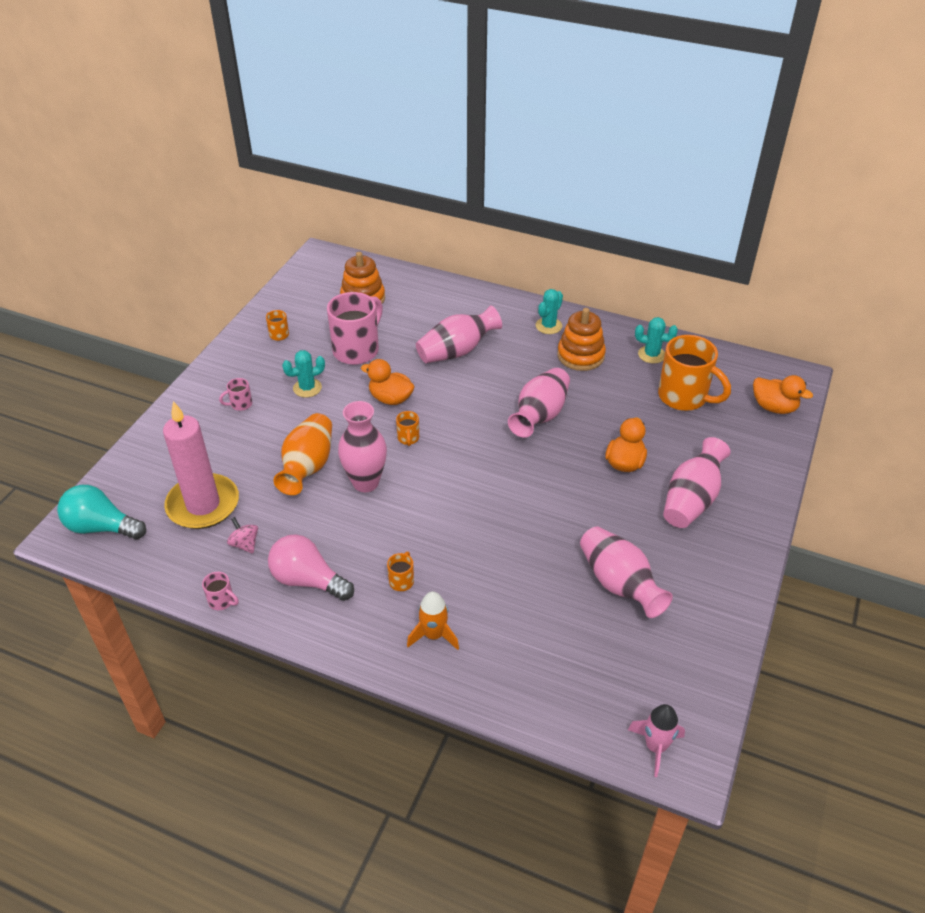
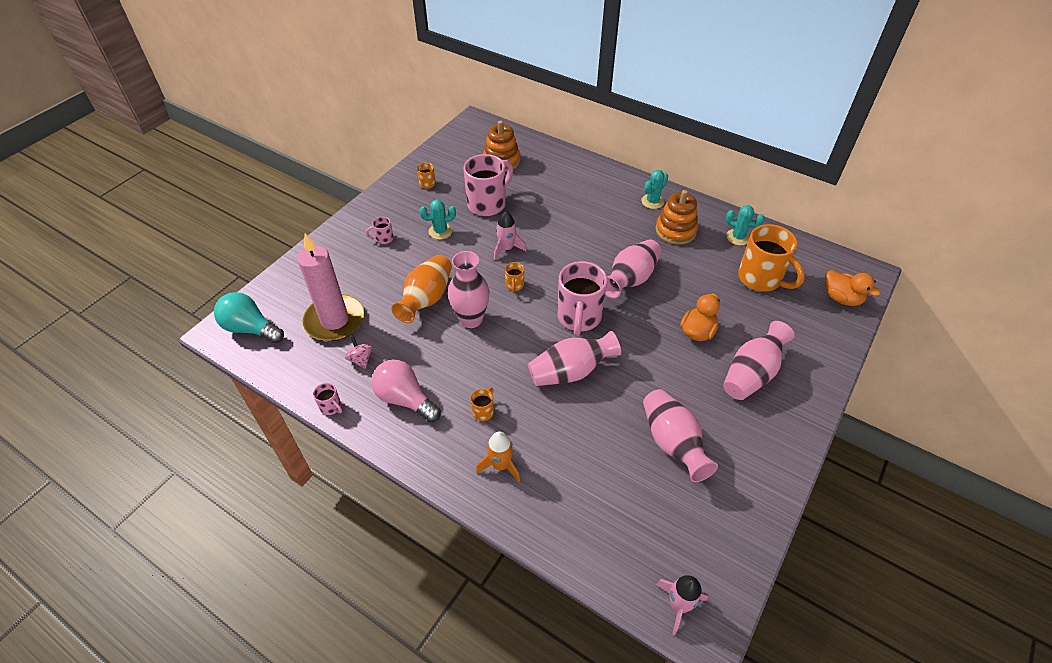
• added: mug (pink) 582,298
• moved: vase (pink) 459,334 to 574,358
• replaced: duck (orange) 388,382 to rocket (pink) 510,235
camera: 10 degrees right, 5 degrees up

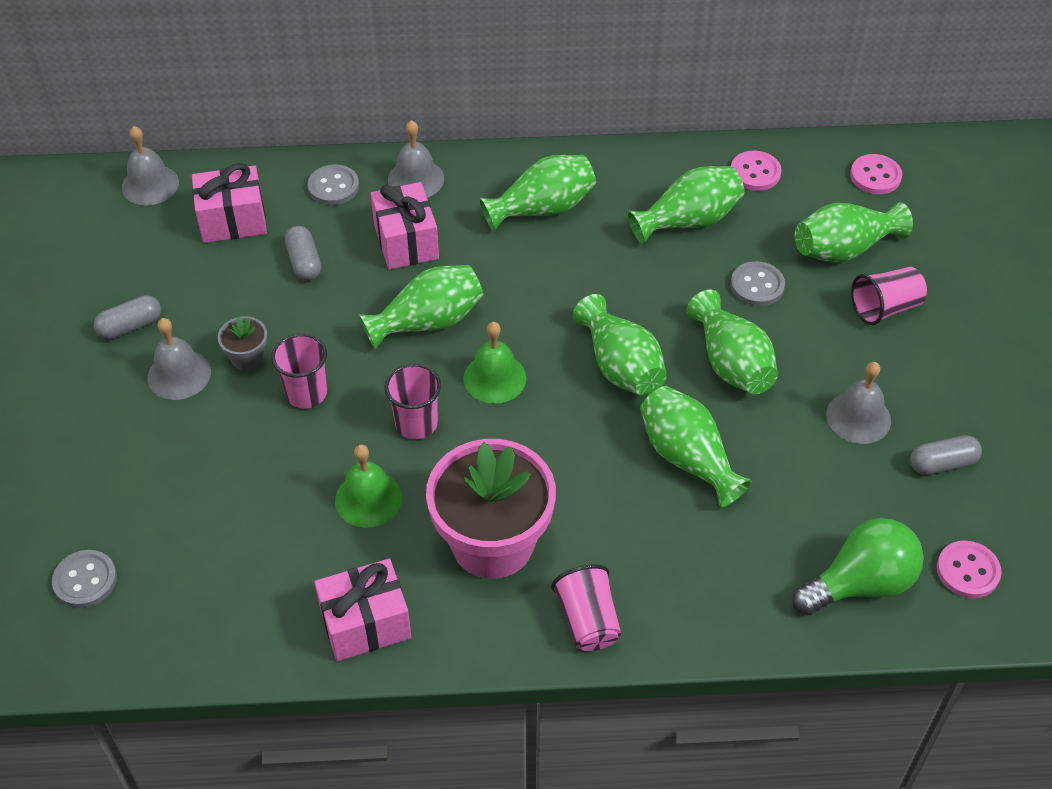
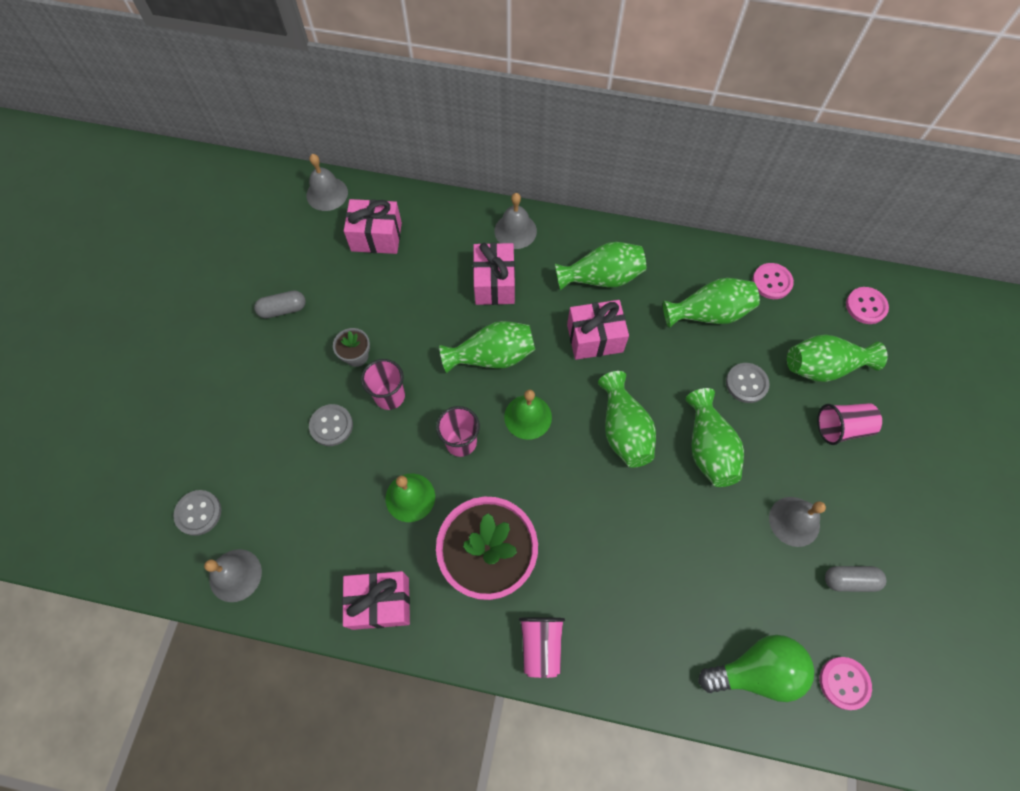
• removed: capsule (grey) 303,253
• removed: vase (green) 696,447
• added: gift (pink) 598,330
• moved: bell (grey) 179,359 to 233,575
• moved: button (grey) 333,184 to 331,425
camera: 15 degrees right, 15 degrees up

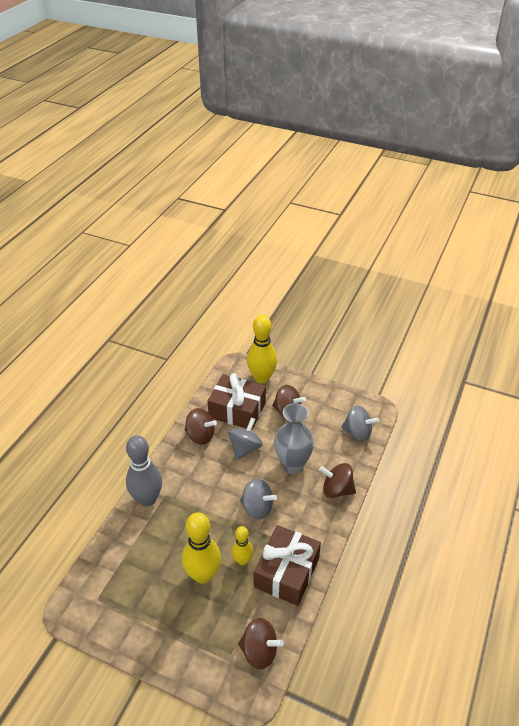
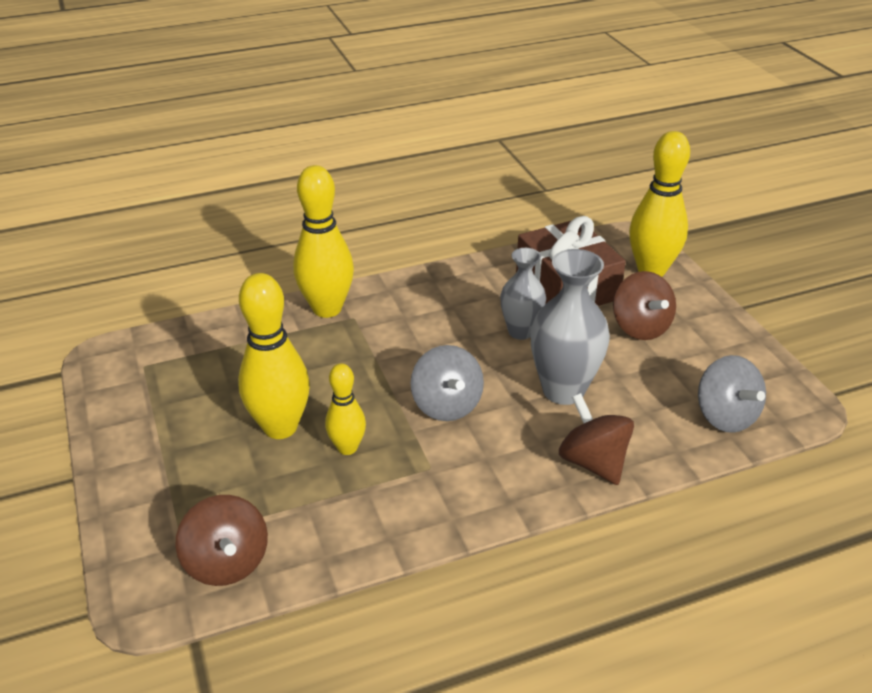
• removed: spinning top (brown) 201,426
• removed: gift (brown) 287,565
• replaced: spinning top (grey) 245,438 to vase (grey) 523,294
• recoloured: bowling pin (grey) 144,471 to bowling pin (yellow) 323,241
camera: 45 degrees right, 5 degrees down

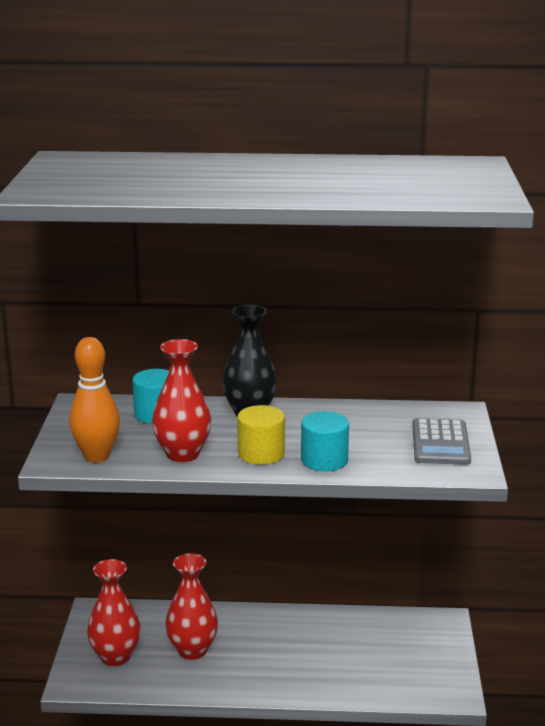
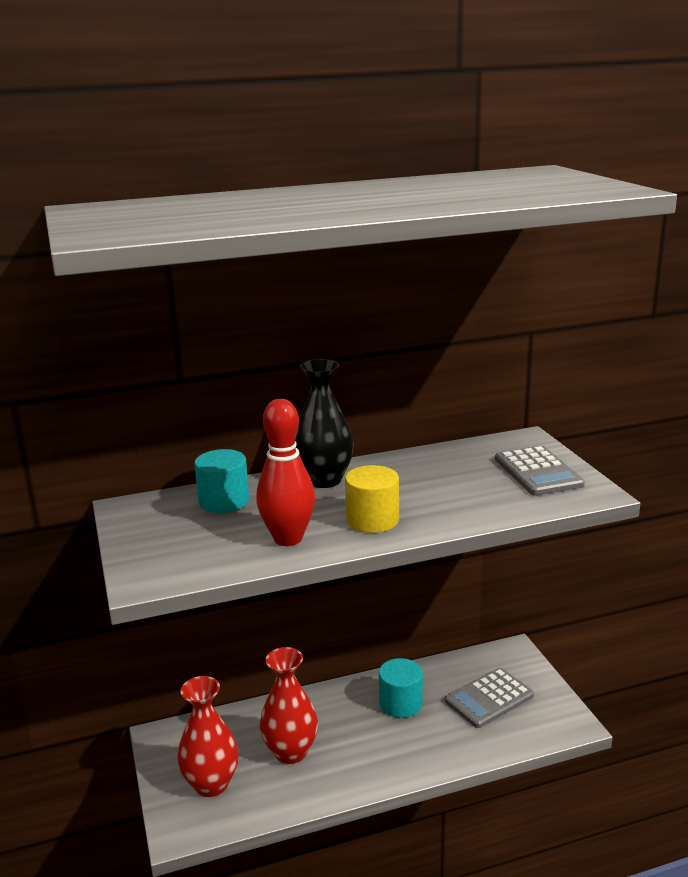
• removed: bowling pin (orange) 94,399
• added: calculator (grey) 489,698
• moved: cylinder (turquoise) 325,441 to 401,688
• replaced: vase (red) 181,400 to bowling pin (red) 285,472
camera: 20 degrees left, 0 degrees up

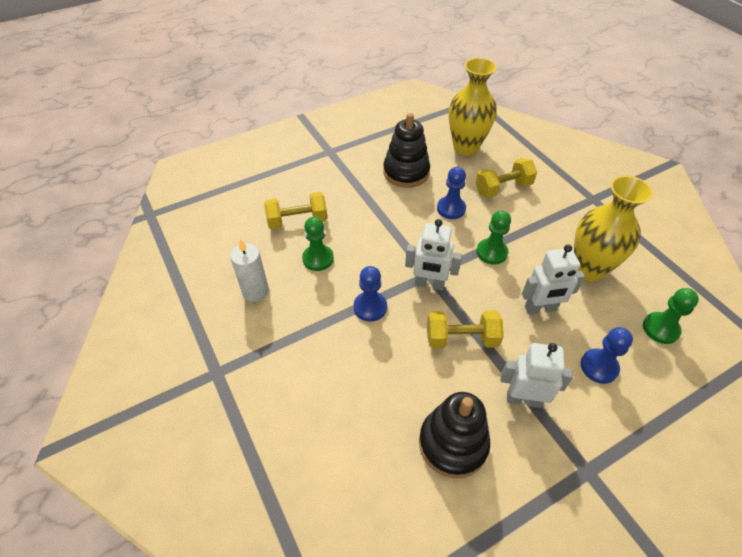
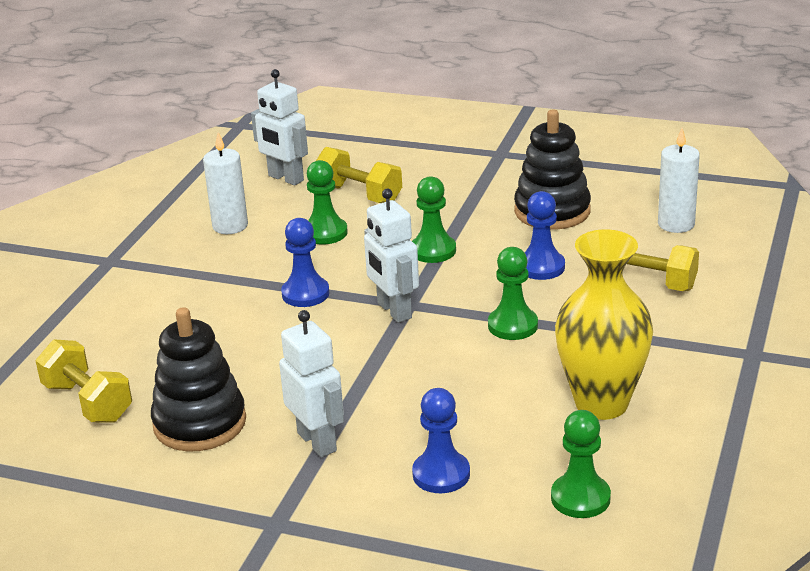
• added: pawn (green) 434,219
• moved: dumbbell (yellow) 465,329 to 83,381
• moved: robot (white) 553,279 to 279,127
• replaced: vase (yellow) 473,107 to candle (white) 679,180
camera: 50 degrees right, 20 degrees down

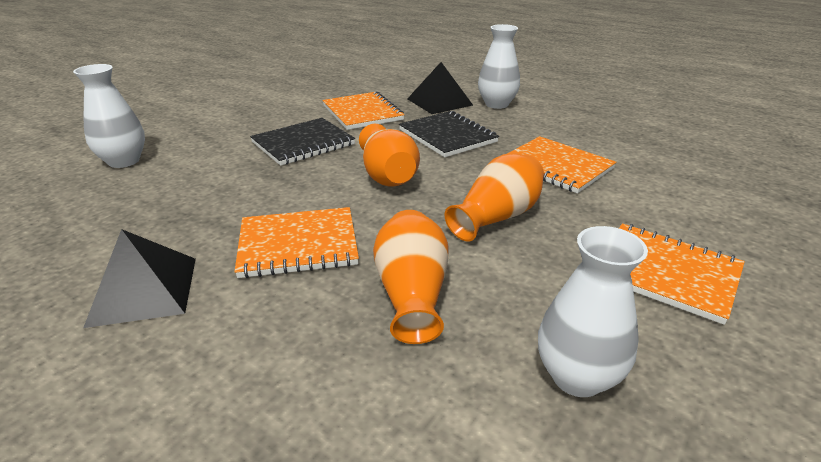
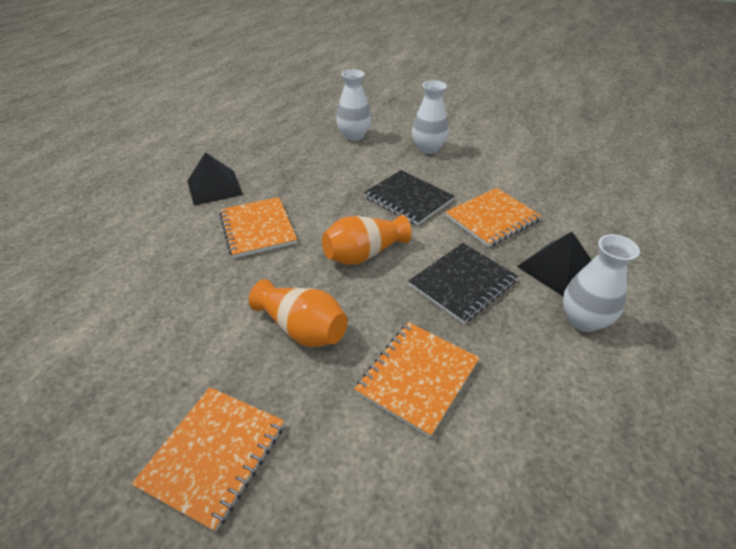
• removed: vase (orange) 411,277
• moved: vase (white) 593,311 to 430,117
camera: 80 degrees right, 10 degrees up

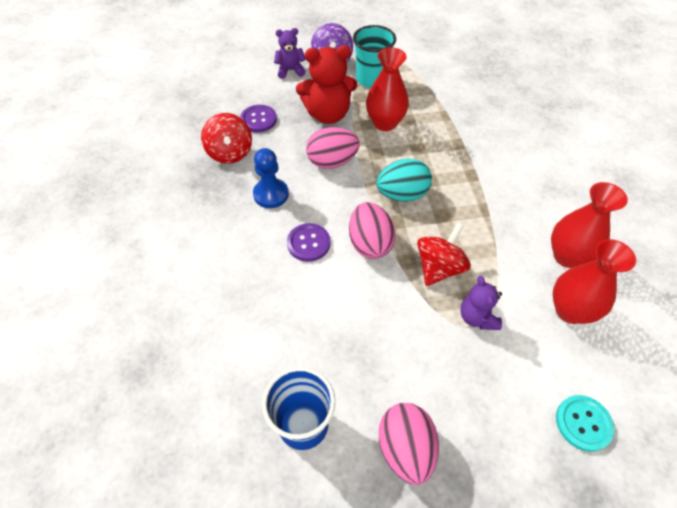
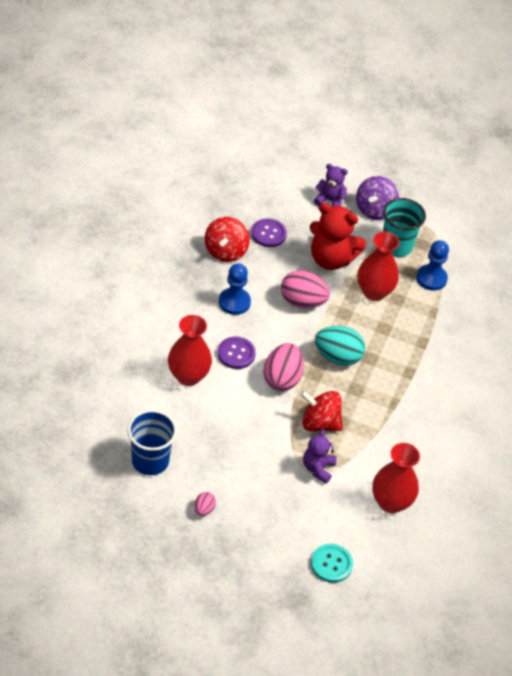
• added: pawn (blue) 432,265
• moved: vase (red) 589,225 to 190,350
• turned: spinning top (red) 444,254 = 321,410 135 degrees counterclockwise
• resized: egg (pink) 409,444 = 205,504 x0.49
camera: 25 degrees right, 5 degrees down

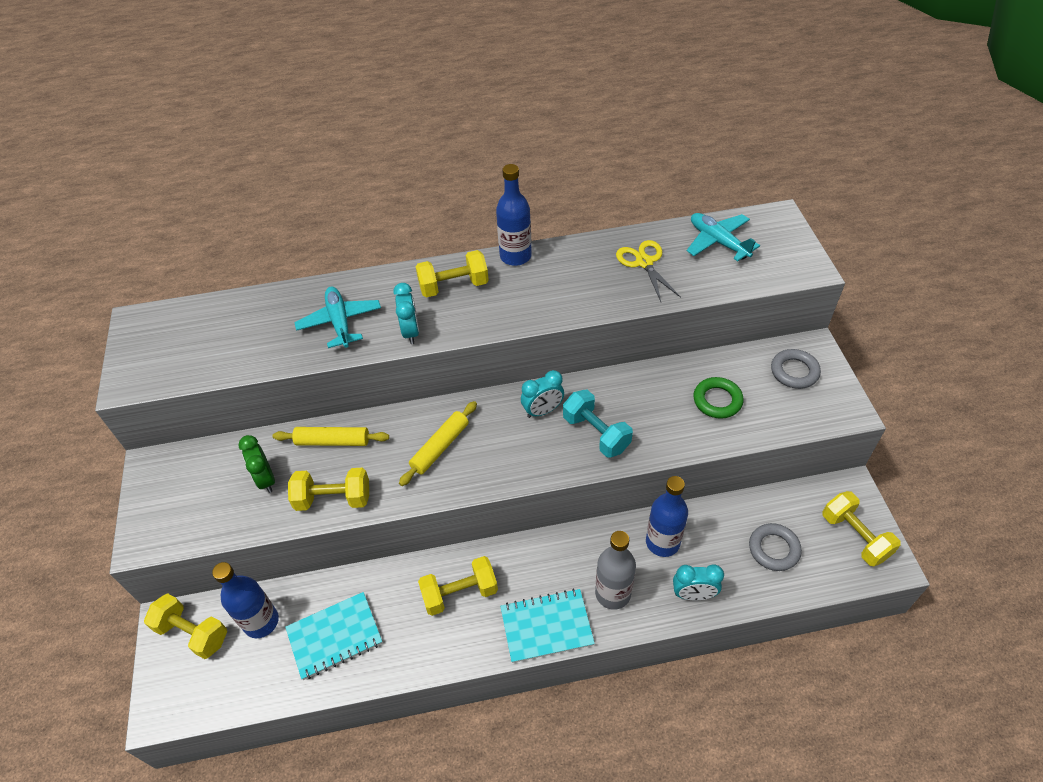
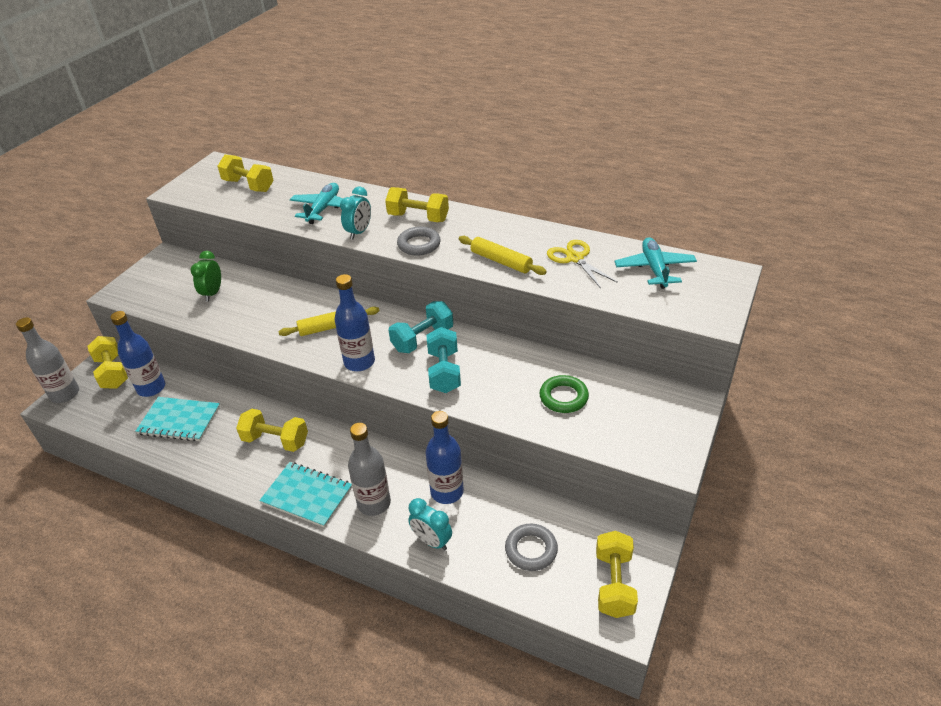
• added: bottle (grey) 47,360
• moved: rolling pin (yellow) 331,436 to 503,255
• moved: dumbbell (yellow) 328,489 to 246,173
• moved: bottle (blue) 514,215 to 354,322
• moved: ring (grey) 796,369 to 419,241
• replaced: clock (turquoise) 542,394 to dumbbell (turquoise) 421,327
• turned: scissors (yellow) 648,271 = 582,264 45 degrees counterclockwise
camera: 35 degrees right, 10 degrees down

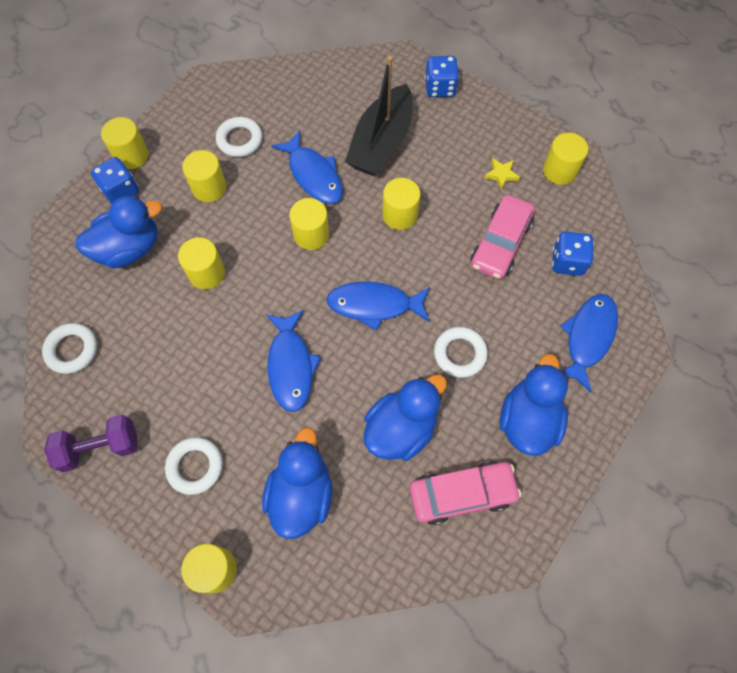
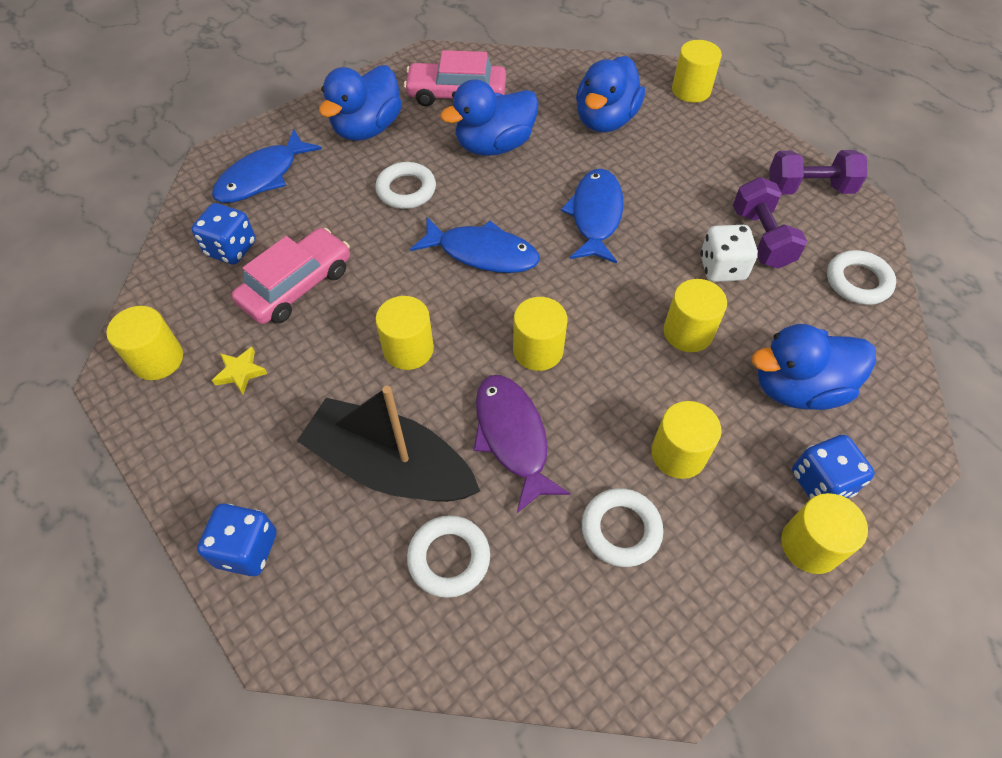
• added: dice (white) 729,253
• added: dumbbell (purple) 770,223
• moved: ring (white) 194,466 to 448,556
• recoloured: fish (blue) 307,167 to fish (purple) 522,444
• turned: boat (black) 379,116 = 388,444 105 degrees counterclockwise
camera: 165 degrees left, 10 degrees down

